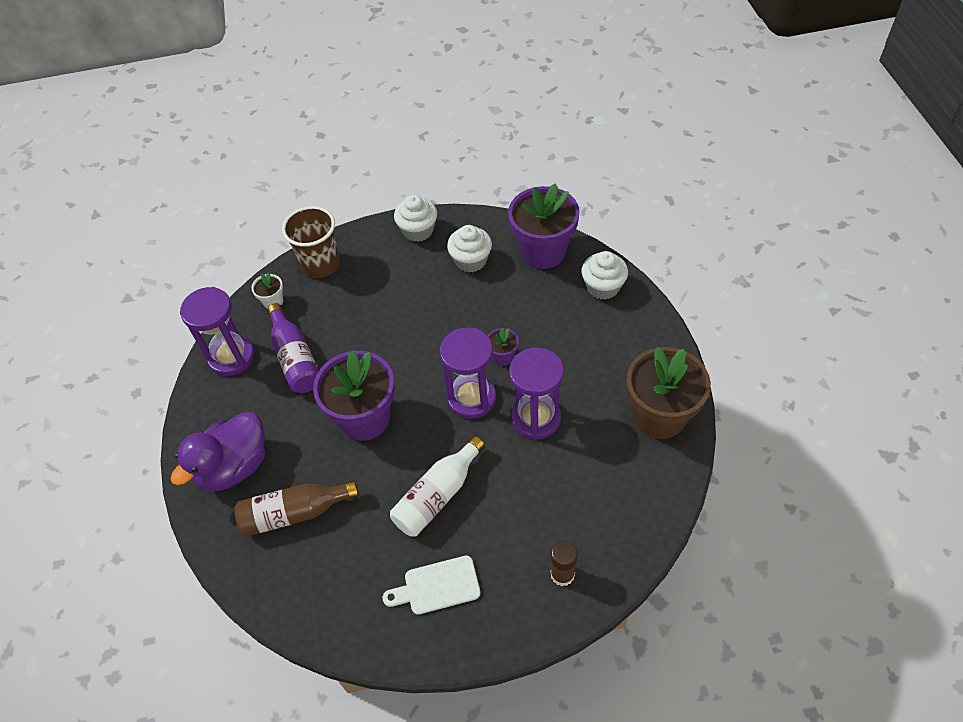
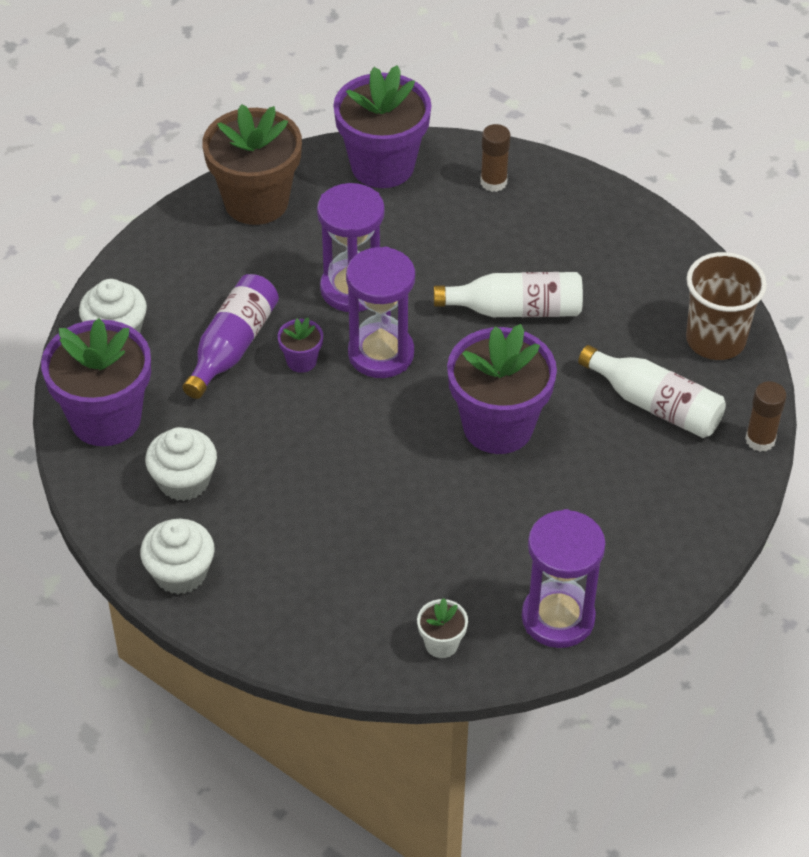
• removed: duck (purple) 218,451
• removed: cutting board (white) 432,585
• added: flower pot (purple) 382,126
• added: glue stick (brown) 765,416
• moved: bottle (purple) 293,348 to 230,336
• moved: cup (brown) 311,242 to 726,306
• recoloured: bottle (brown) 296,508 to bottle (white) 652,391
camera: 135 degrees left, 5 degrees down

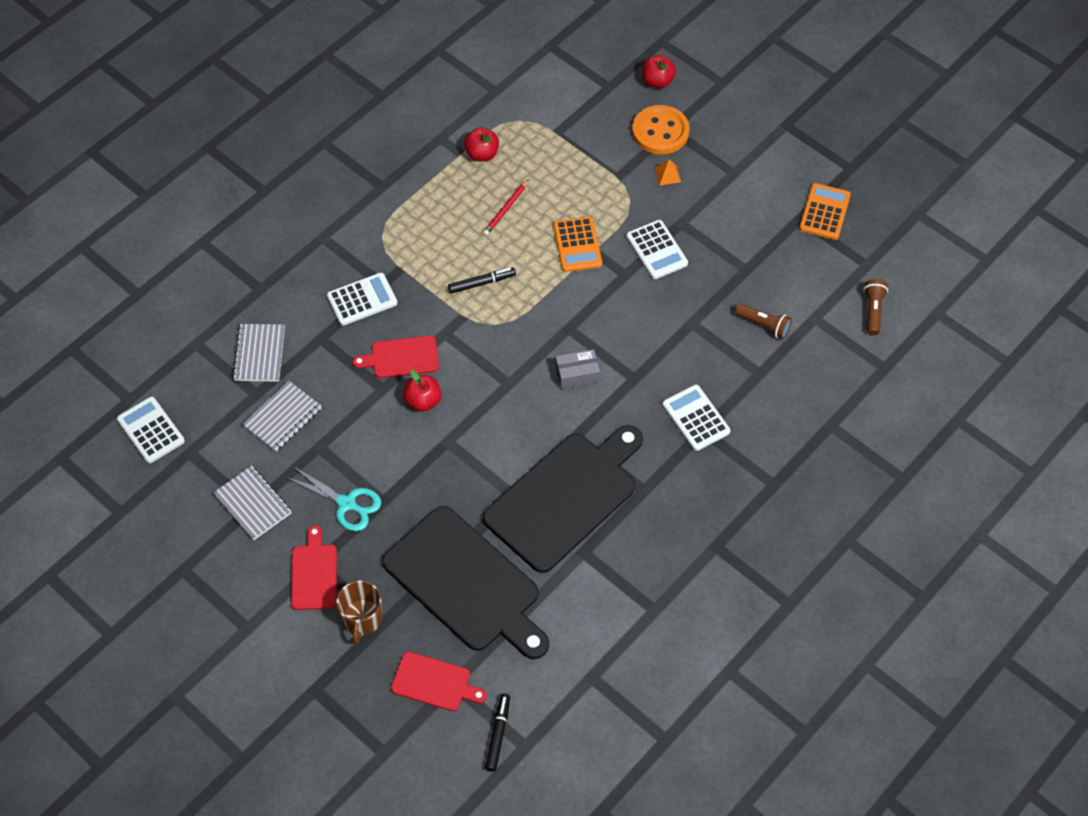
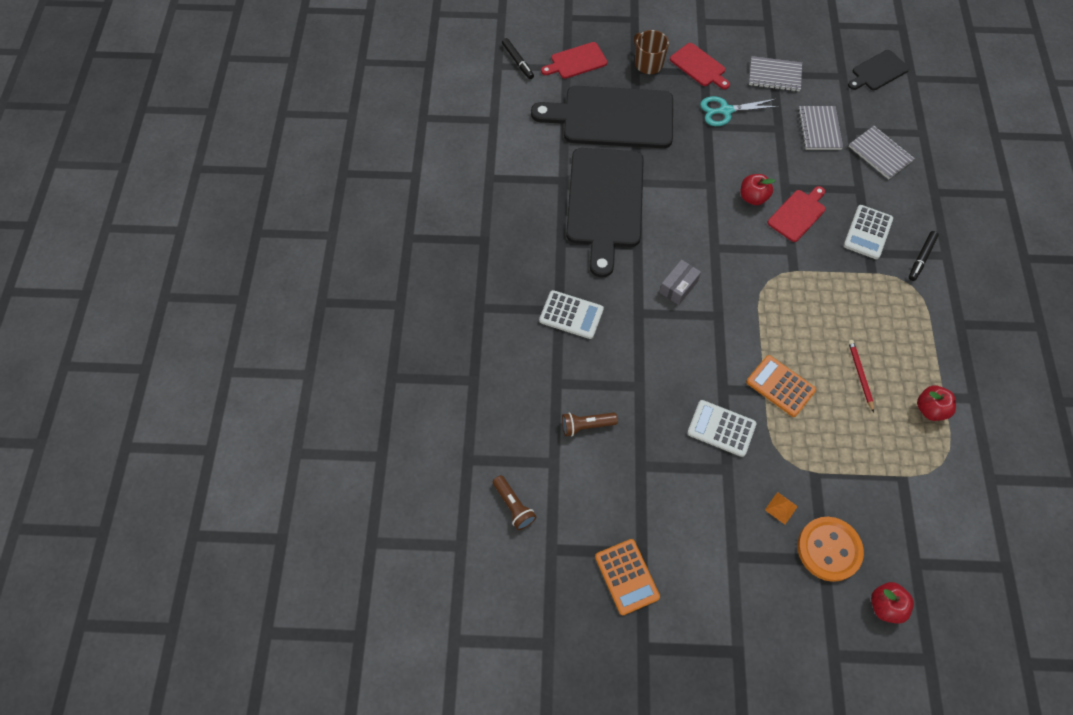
• moved: marker (black) 482,280 to 924,256
• replaced: calculator (white) 151,430 to cutting board (black) 878,70
camera: 140 degrees right, 5 degrees up

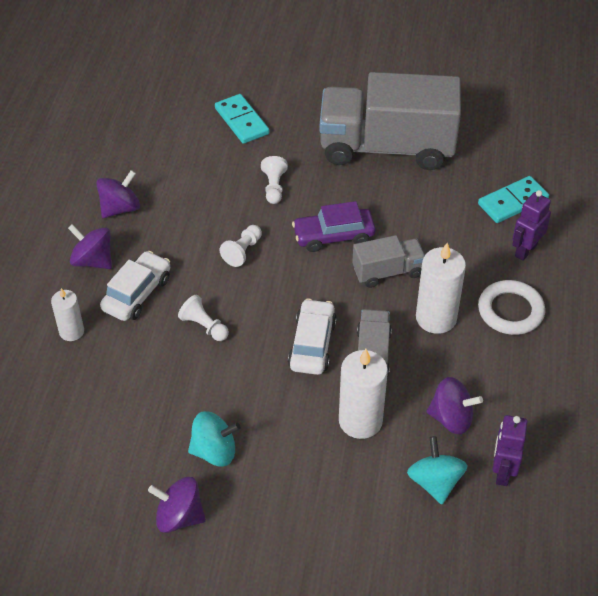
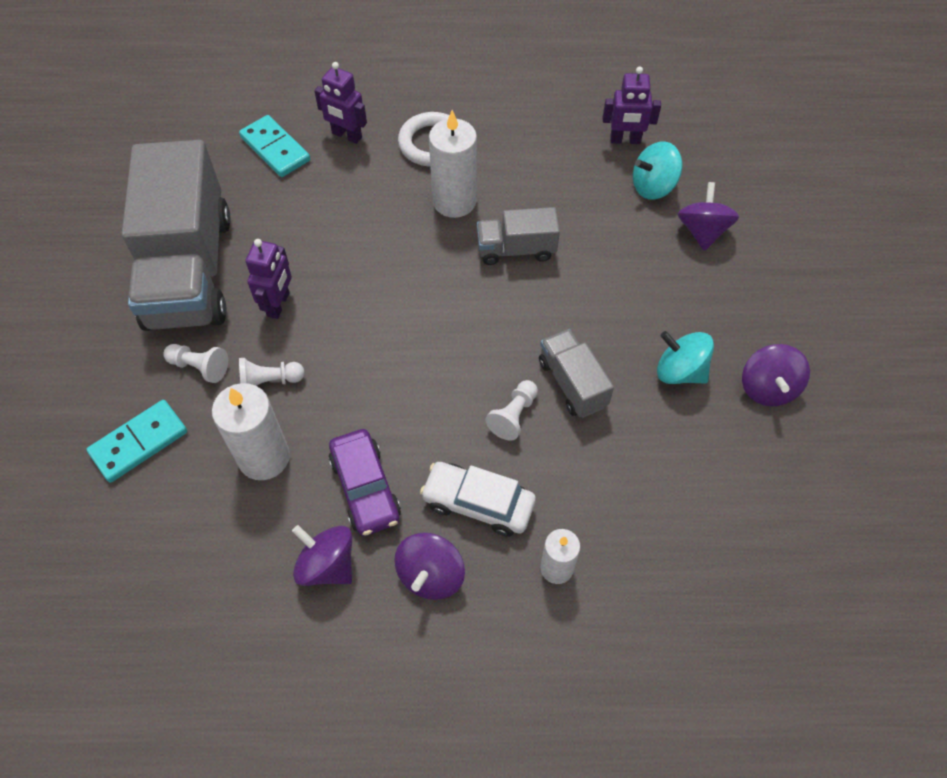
• removed: car (white) 312,336
• added: robot (purple) 268,279
• moved: pawn (white) 241,246 to 195,363
• moved: car (purple) 334,226 to 365,482
• moved: candle (white) 363,394 to 251,431
• moved: truck (grey) 388,261 to 576,373
• moved: spinning top (purple) 455,405 to 708,216
• turned: spinning top (turquoise) 214,439 = 685,357 45 degrees counterclockwise
camera: 100 degrees left, 10 degrees up

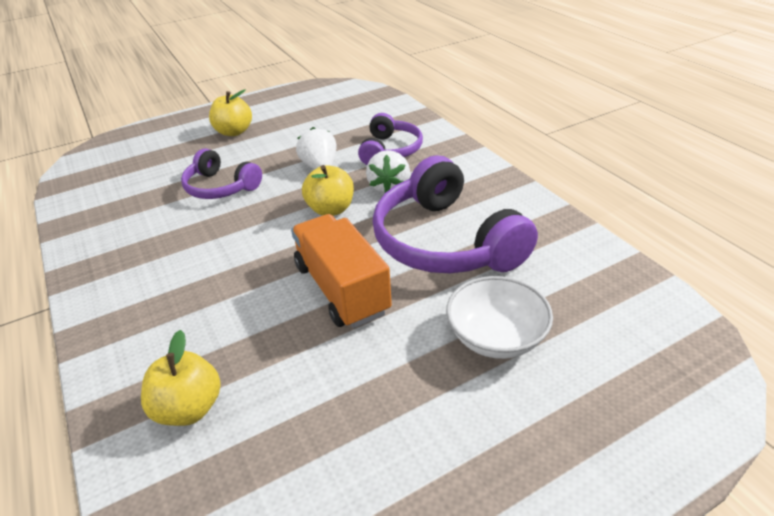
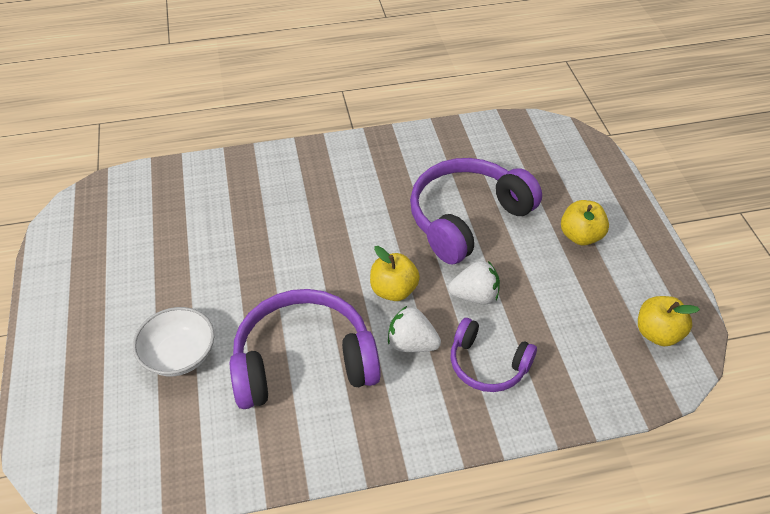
• removed: truck (orange) 341,271
• moved: apple (yellow) 181,378 to 669,321
• resized: headphones (purple) 221,173 = 476,211 x1.75
camera: 105 degrees right, 10 degrees up

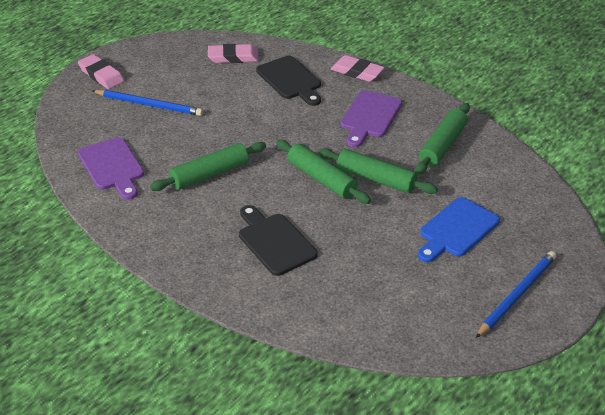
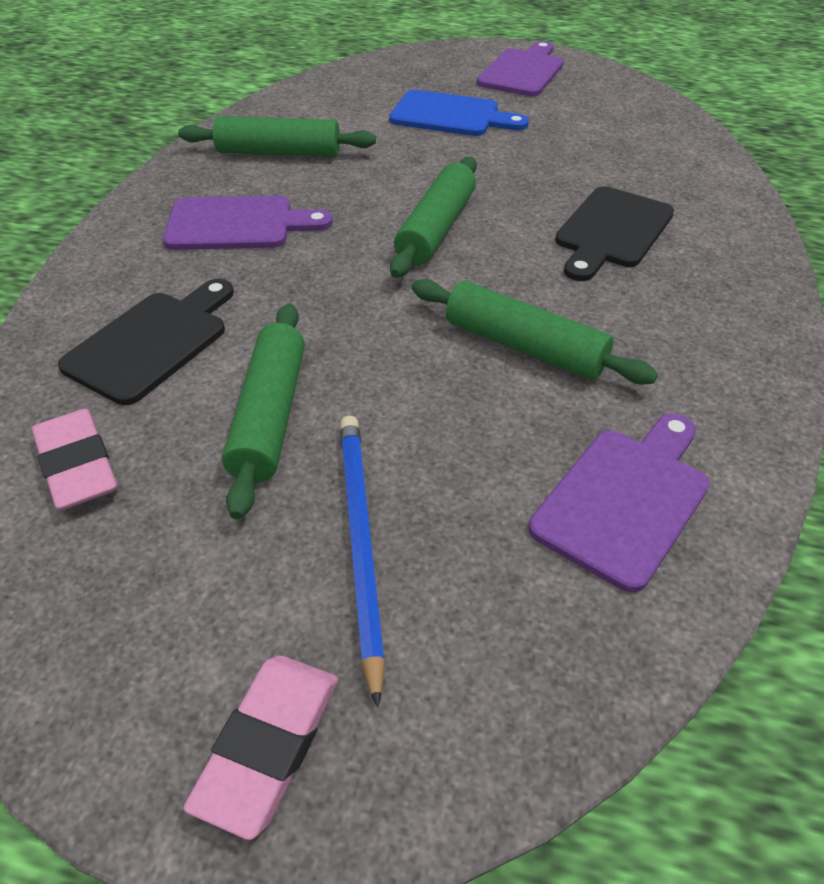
• removed: eraser (pink) 358,68
• moved: rolling pin (green) 378,171 to 263,411
• replaced: pencil (blue) 516,294 to cutting board (purple) 520,68
camera: 115 degrees left, 5 degrees up

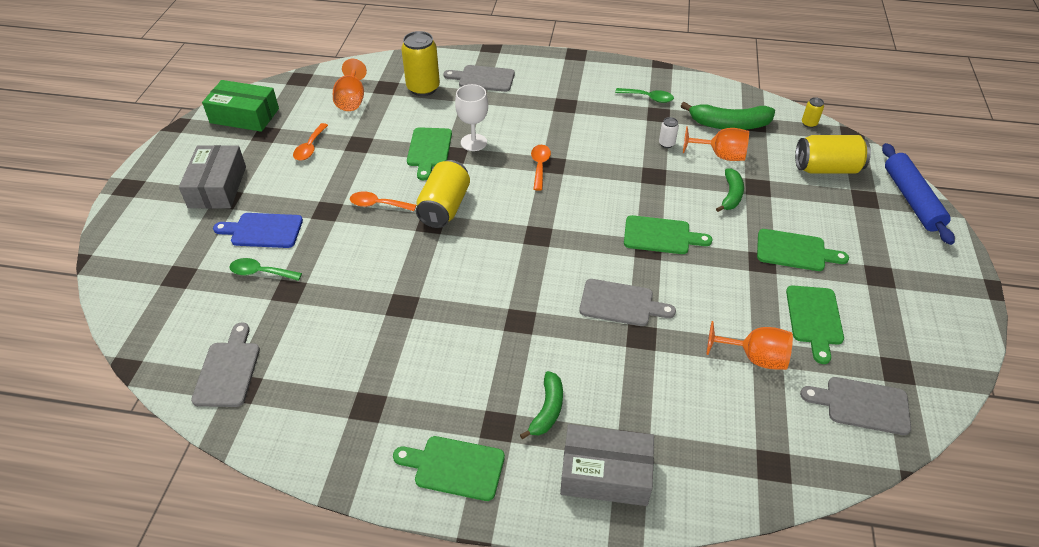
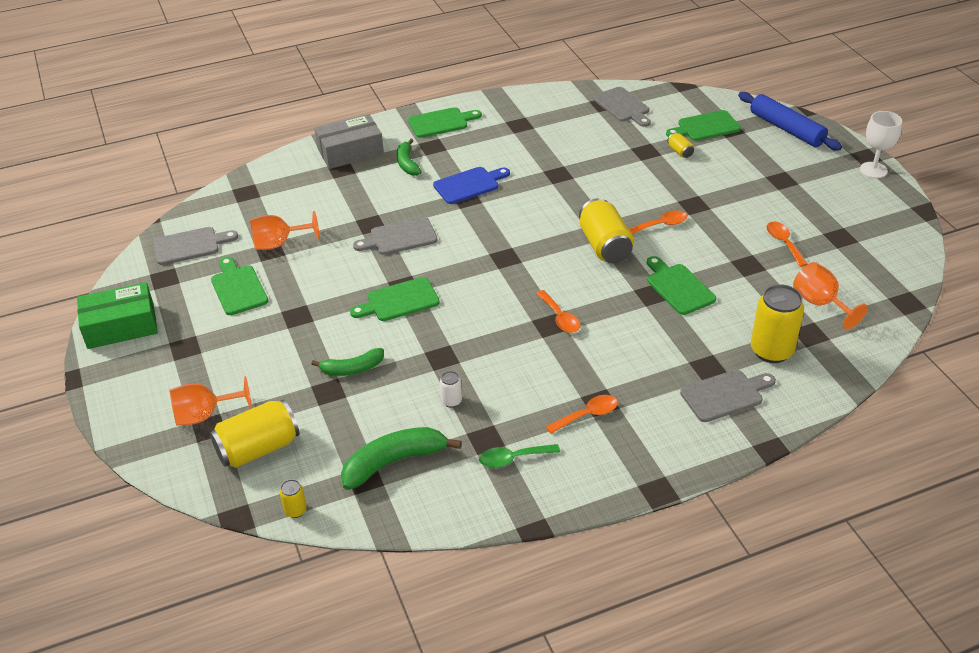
• removed: box (grey) 212,177
• added: spoon (orange) 582,414
• moved: box (green) 240,106 to 117,315
• moved: cutting board (blue) 258,230 to 471,185
• moved: goblet (white) 471,117 to 881,144
• moved: goblet (orange) 716,143 to 210,401
• moved: cutting board (green) 803,250 to 703,125
• moved: rolling pin (blue) 918,194 to 790,121
• replaced: spoon (green) 265,269 to can (yellow) 681,145
• turned: banana (green) 730,190 = 348,362 90 degrees counterclockwise
camera: 150 degrees right, 5 degrees down

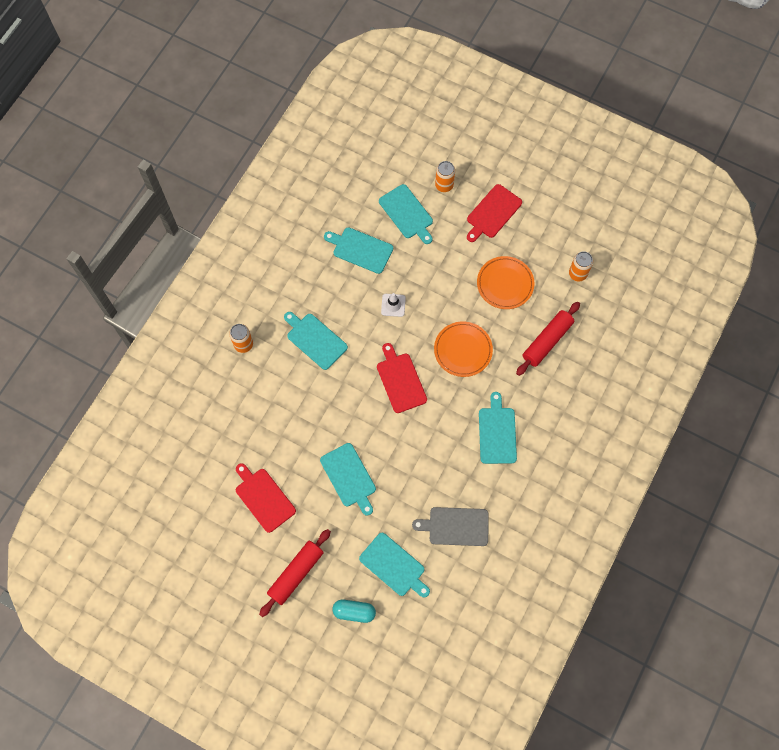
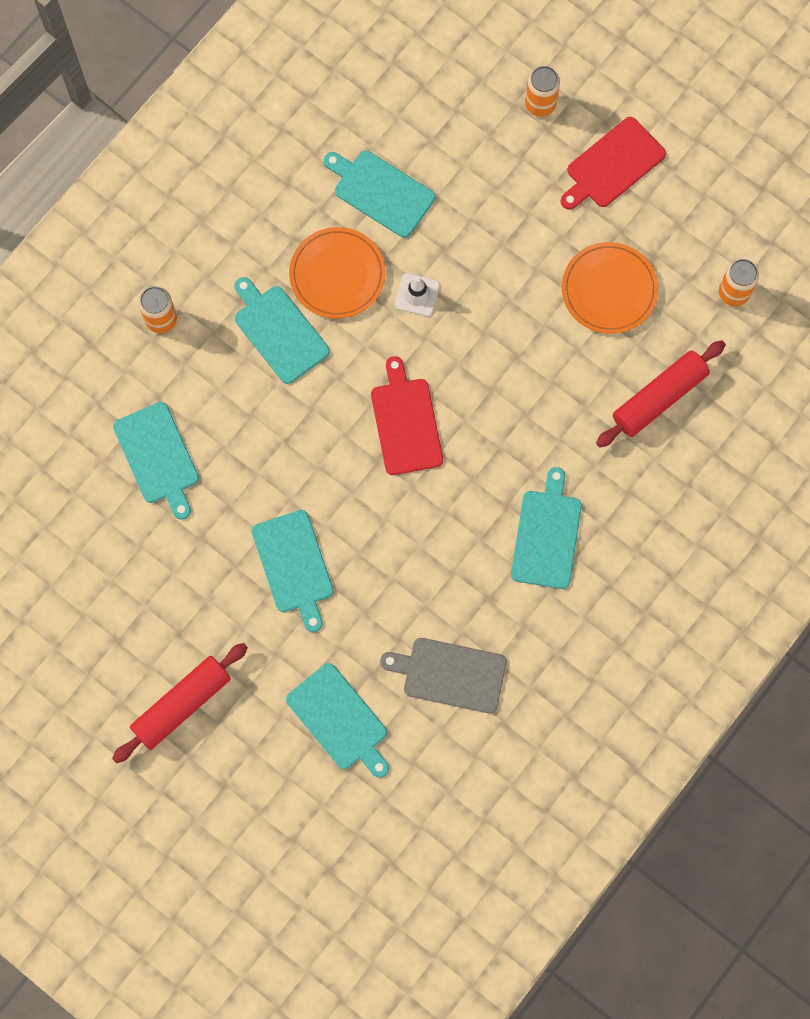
• removed: cutting board (red) 266,498
• removed: capsule (turquoise) 354,611
• moved: cutting board (turquoise) 406,214 to 156,461
• moved: plate (orange) 463,349 to 337,273
camera: 10 degrees right, 5 degrees up

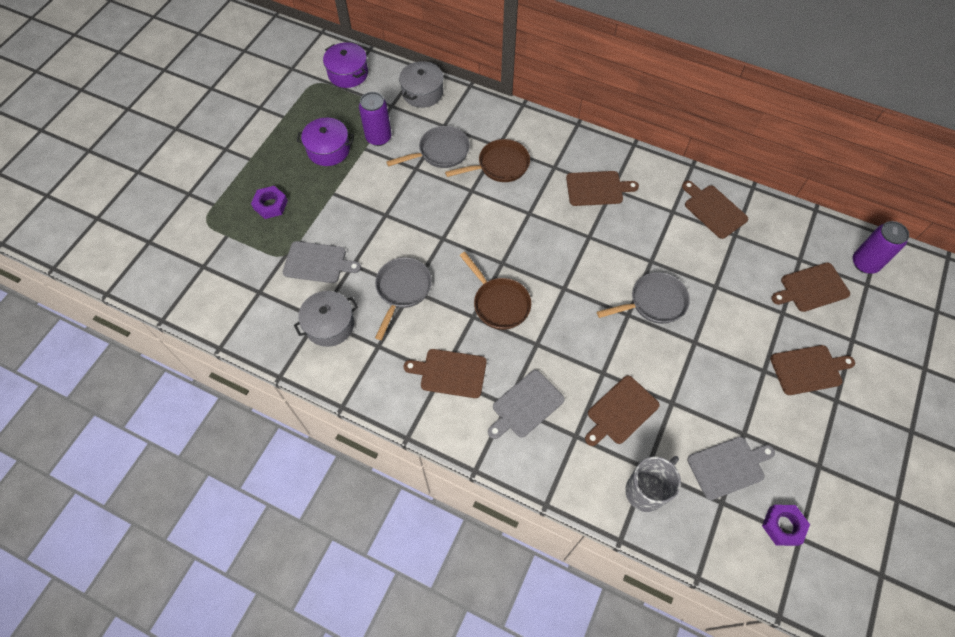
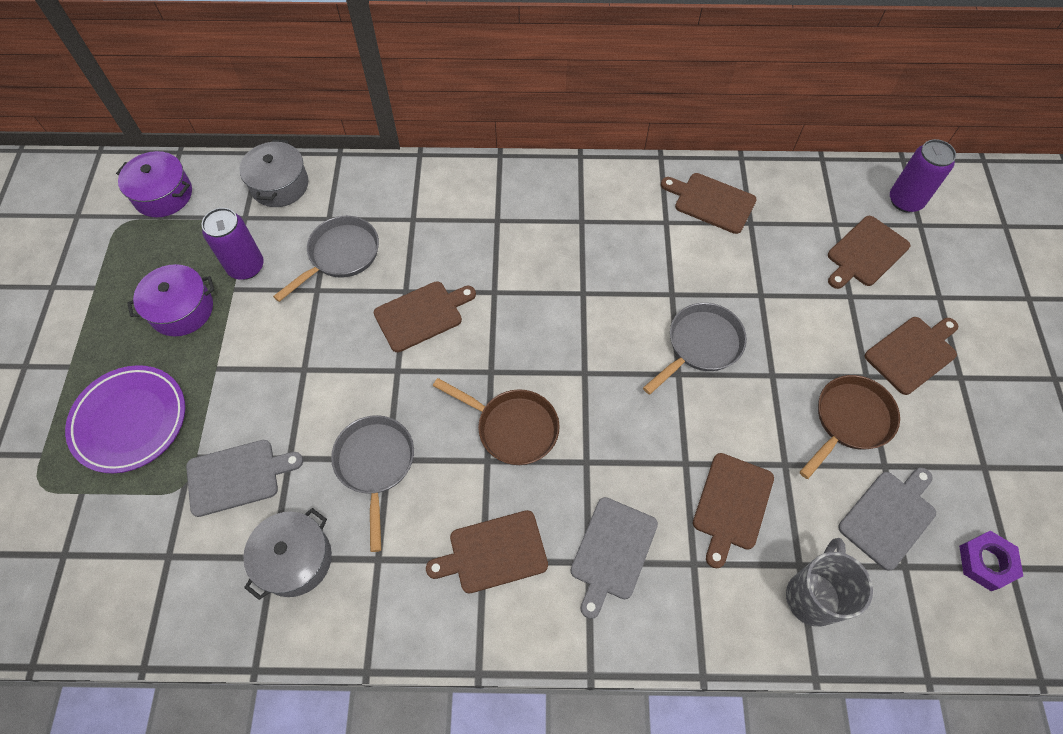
• moved: pan (brown) 487,160 to 850,427
• moved: cutting board (brown) 602,188 to 425,316
• replaced: nut (purple) 269,202 to plate (purple) 125,419
camera: 25 degrees left, 0 degrees up

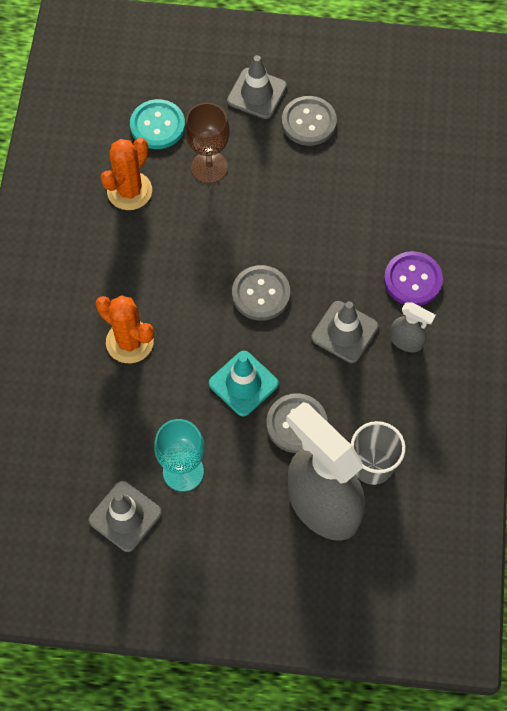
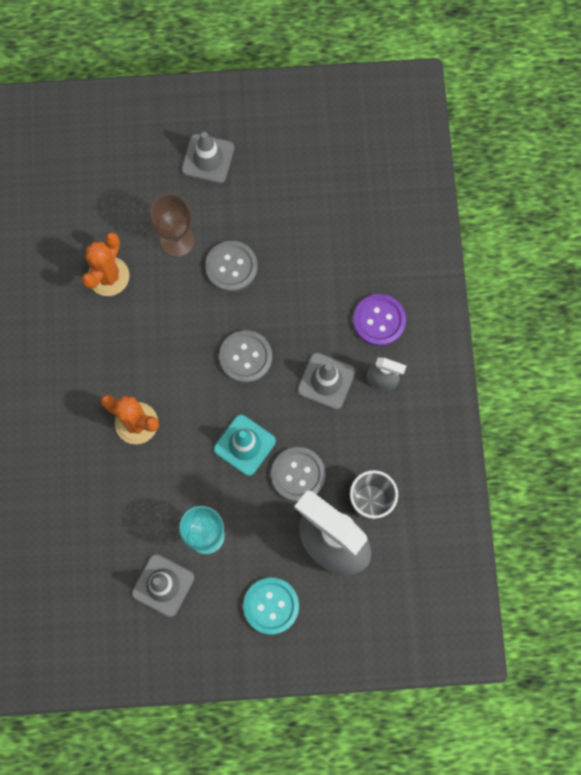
• moved: button (turquoise) 157,124 to 271,606
• moved: button (grey) 309,121 to 231,266
camera: 10 degrees left, 10 degrees up

